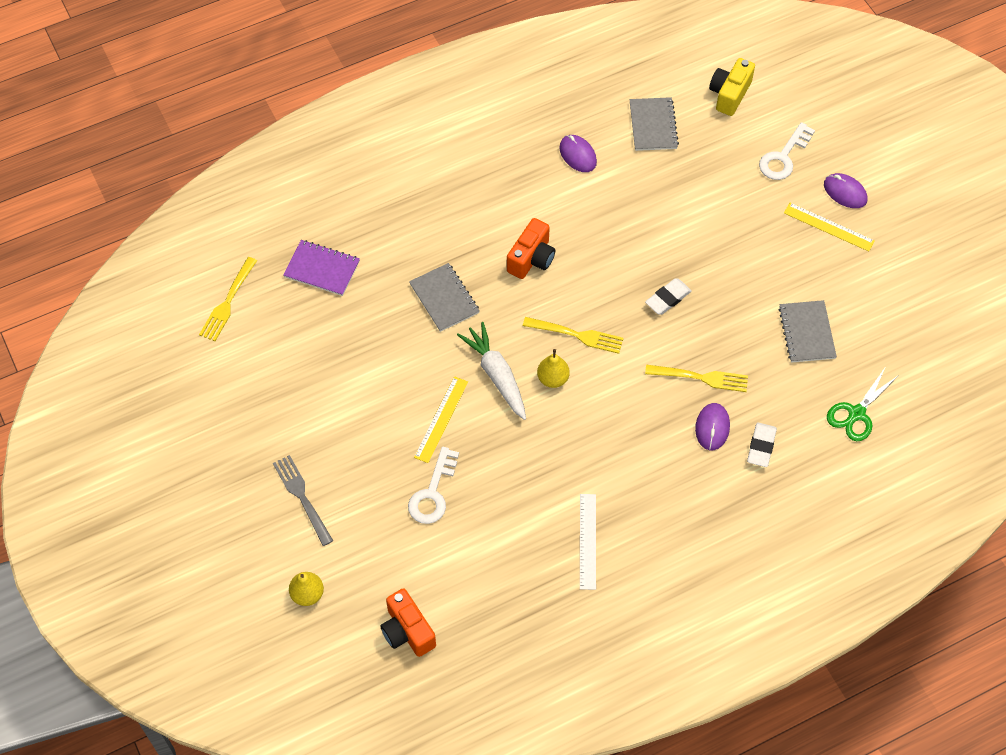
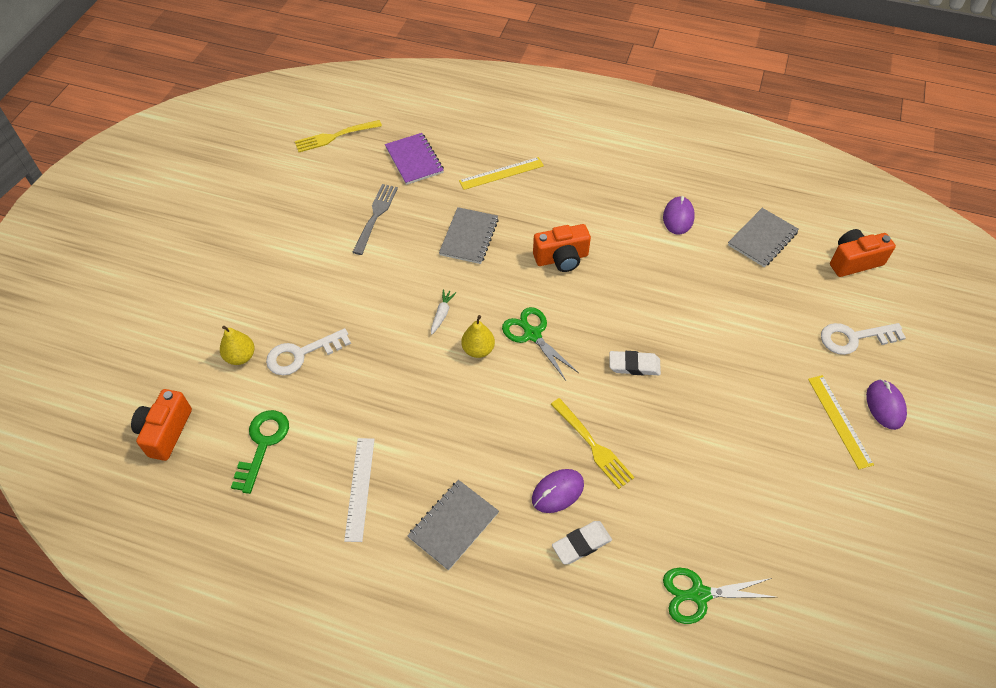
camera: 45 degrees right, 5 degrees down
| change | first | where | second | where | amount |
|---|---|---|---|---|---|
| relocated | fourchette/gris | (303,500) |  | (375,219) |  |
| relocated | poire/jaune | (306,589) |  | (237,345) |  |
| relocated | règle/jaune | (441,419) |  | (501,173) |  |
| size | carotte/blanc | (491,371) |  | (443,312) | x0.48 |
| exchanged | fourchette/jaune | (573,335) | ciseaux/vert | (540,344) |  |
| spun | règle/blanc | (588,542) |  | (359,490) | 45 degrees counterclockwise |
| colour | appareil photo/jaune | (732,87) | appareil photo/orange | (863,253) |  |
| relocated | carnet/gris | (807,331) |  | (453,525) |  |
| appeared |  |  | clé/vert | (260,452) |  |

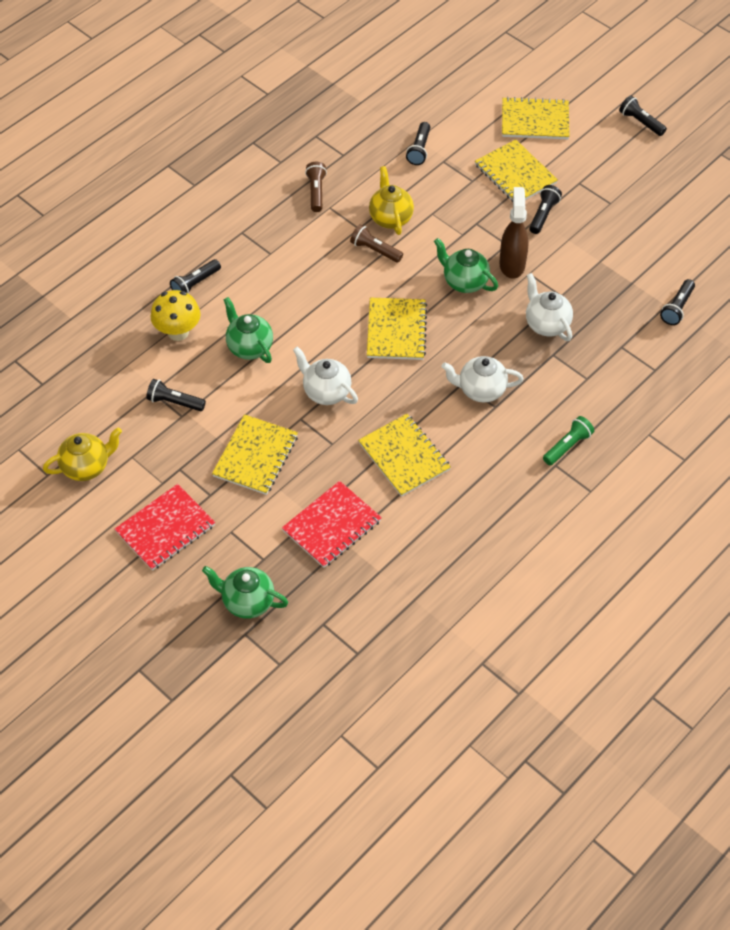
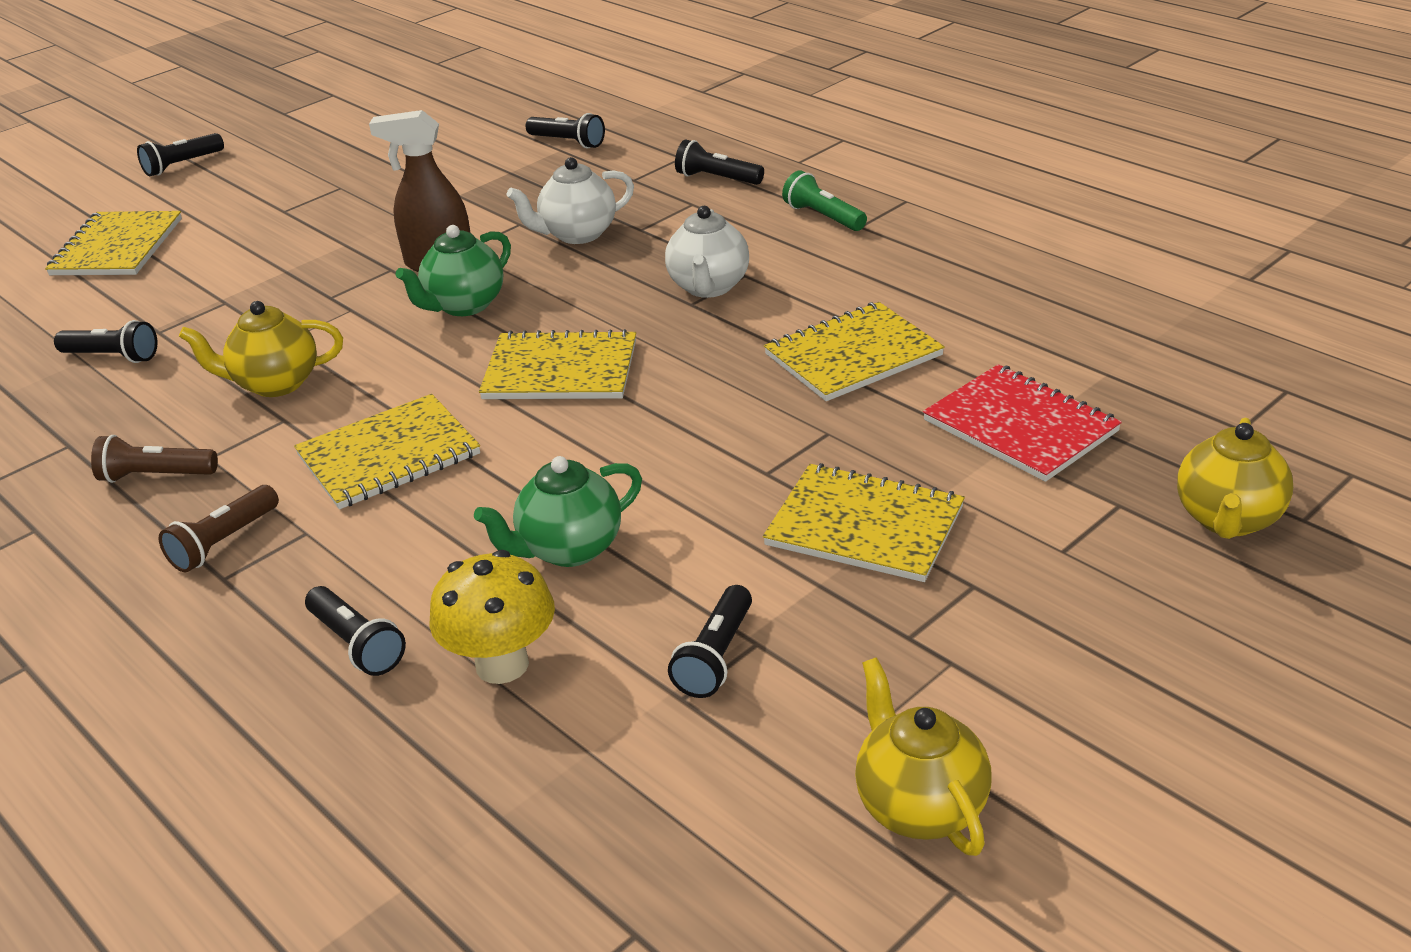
camera: 85 degrees left, 20 degrees down
| change | first | where | second | where | amount |
|---|---|---|---|---|---|
| missing | carnet/rouge | (164,527) |  |  |  |
| colour | théière/vert | (245,592) | théière/jaune | (1235,478) |  |
| missing | théière/blanc | (325,375) |  |  |  |
| relocated | lampe de poche/marron | (376,243) |  | (219,528) |  |
| relocated | carnet/jaune | (516,170) |  | (387,451) |  |
| relocated | lampe de poche/noir | (545,209) |  | (719,162) |  |

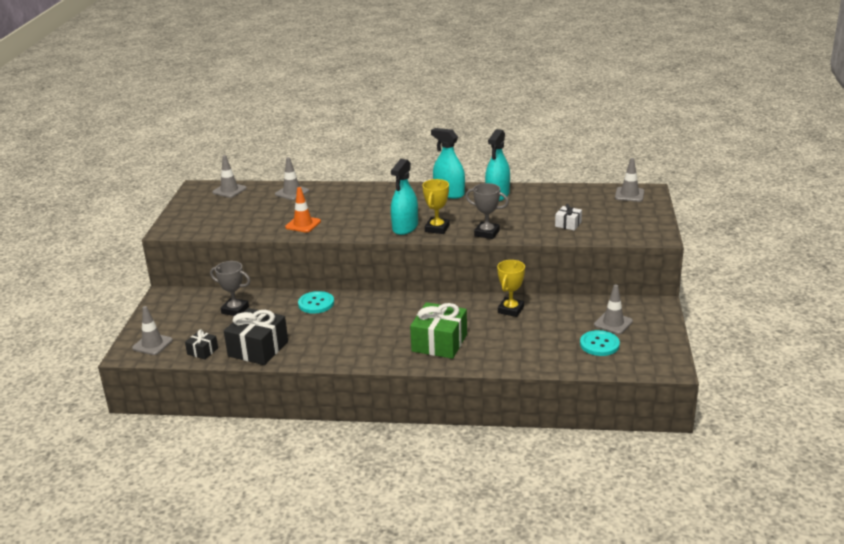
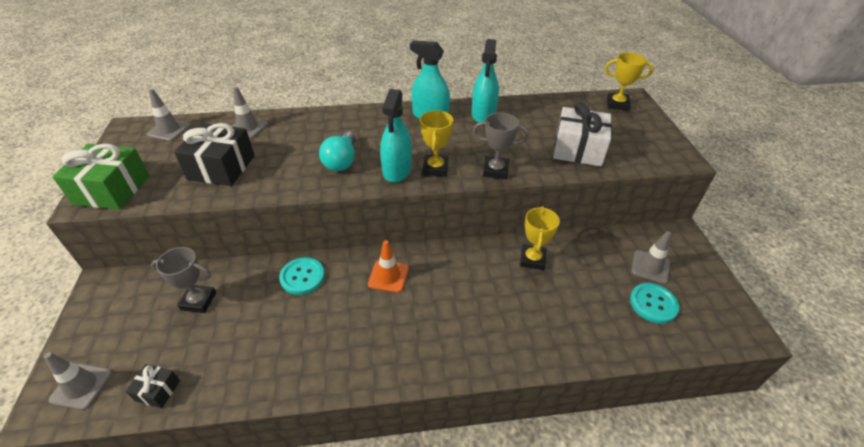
camera: 15 degrees left, 15 degrees up
| change | first | where | second | where | amount |
|---|---|---|---|---|---|
| relocated | cadeau/noir | (256,336) |  | (214,154) |  |
| relocated | cône de chantier/orange | (303,210) |  | (388,266) |  |
| relocated | cadeau/vert | (438,330) |  | (100,177) |  |
| size | cadeau/blanc | (568,217) |  | (582,134) | x2.01 |
| exchanged | cône de chantier/gris | (629,180) | trophée/jaune | (629,81) |  |
| appeared |  |  | ampoule/turquoise | (337,151) |  |

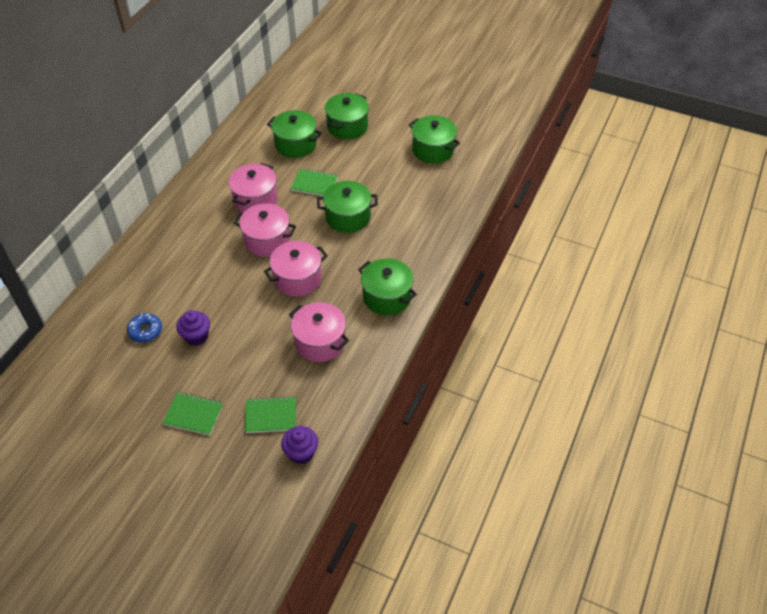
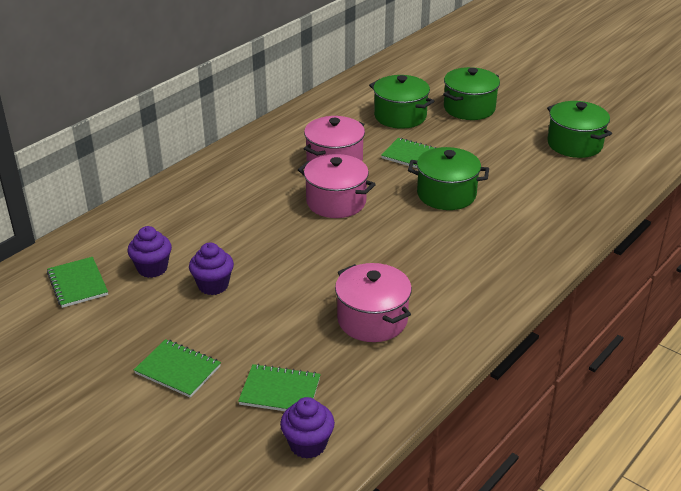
camera: 15 degrees right, 15 degrees down
| change | first | where | second | where | amount |
|---|---|---|---|---|---|
| exchanged | beignet/bleu | (144,327) | muffin/violet | (150,252) |  |
| missing | marmite/rose | (296,269) |  |  |  |
| missing | marmite/vert | (387,286) |  |  |  |
| appeared |  |  | carnet/vert | (77,282) |  |

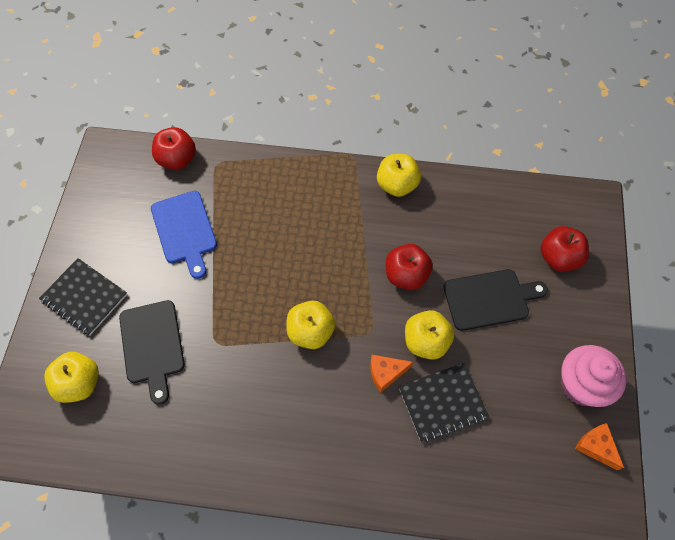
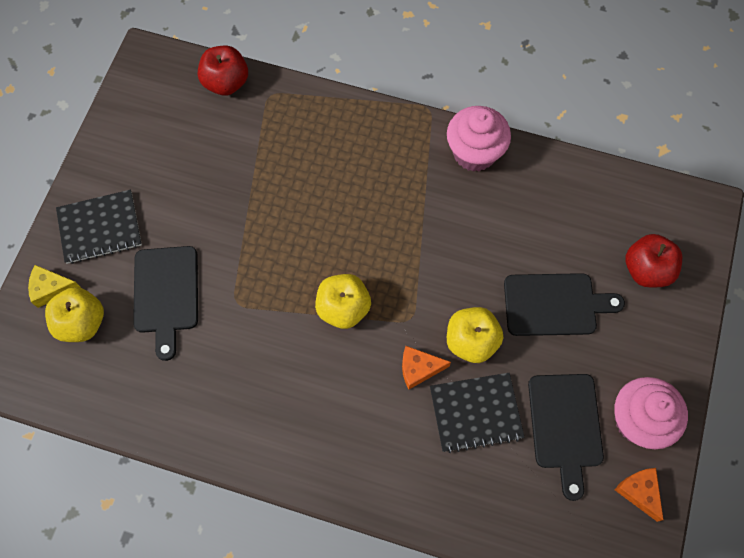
camera: 10 degrees right, 5 degrees up
| change | first | where | second | where | amount |
|---|---|---|---|---|---|
| spun | carnet/noir | (83,297) |  | (99,227) | 60 degrees counterclockwise |
| missing | planche à découper/bleu | (184,235) |  |  |  |
| exchanged | pomme/jaune | (399,175) | muffin/rose | (479,139) |  |
| missing | pomme/rouge | (409,267) |  |  |  |
| appeared |  |  | fromage/jaune | (54,286) |  |
| appeared |  |  | planche à découper/noir | (566,437) |  |

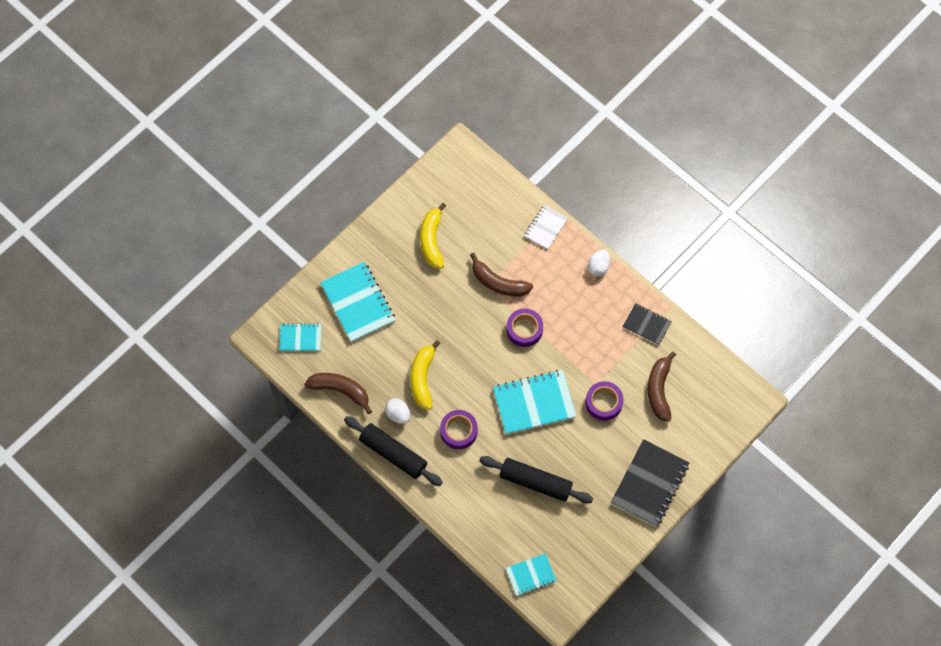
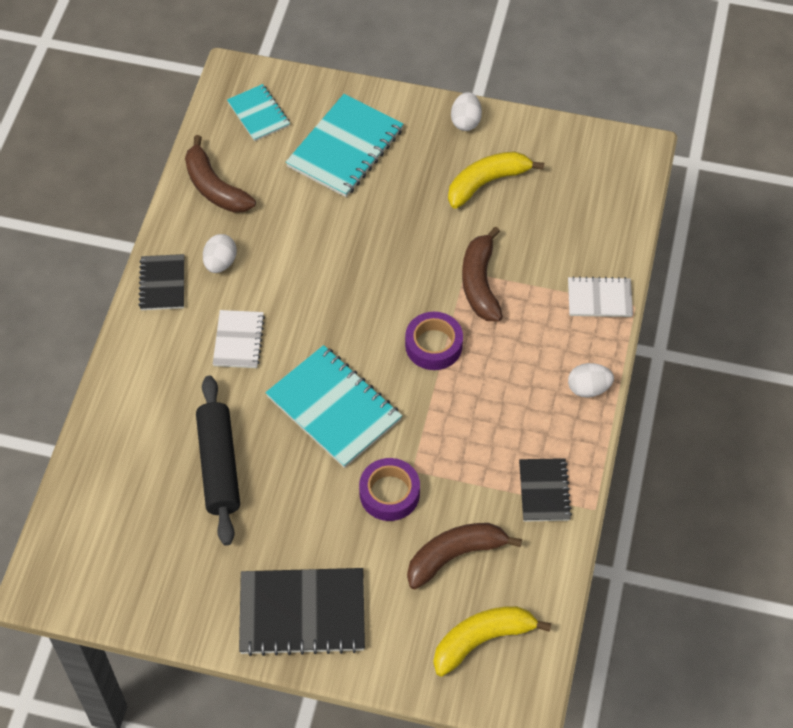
camera: 60 degrees right, 10 degrees down
| change | first | where | second | where | amount |
|---|---|---|---|---|---|
| spun | banane/marron | (338,393) |  | (220,174) | 150 degrees clockwise |
| exchanged | rouleau à pâtisserie/noir | (393,451) | carnet/noir | (161,282) |  |
| relocated | banane/jaune | (425,375) |  | (492,641) |  |
| exchanged | ruban adhésif/violet | (459,429) | carnet/blanc | (239,339) |  |
| missing | carnet/turquoise | (531,574) |  |  |  |
| appeared |  |  | œuf/blanc | (466,111) |  |

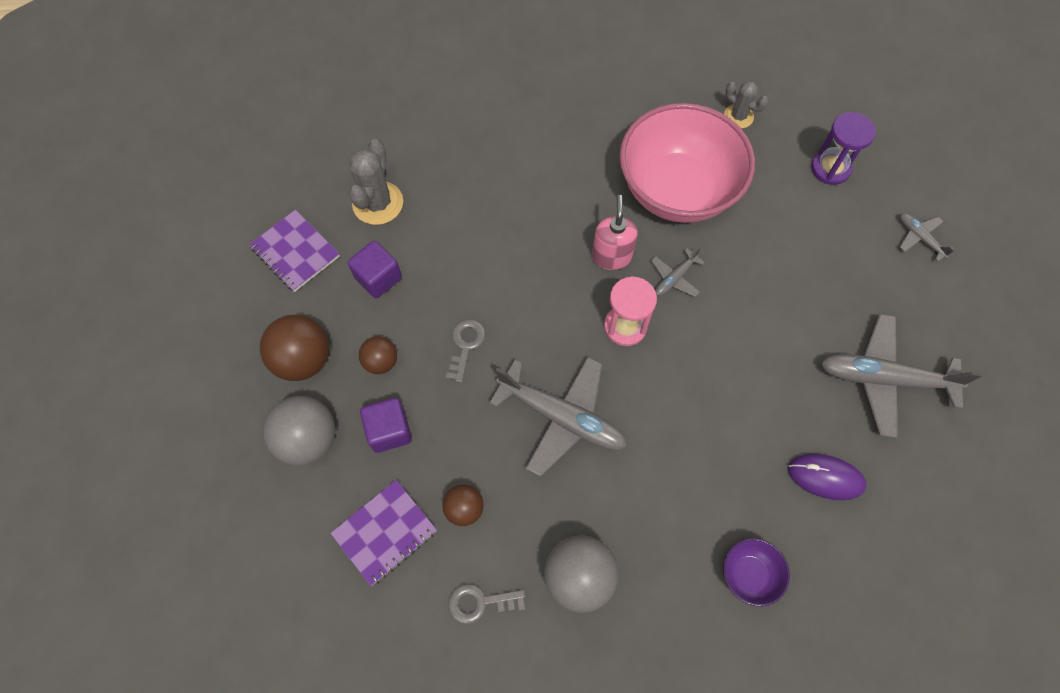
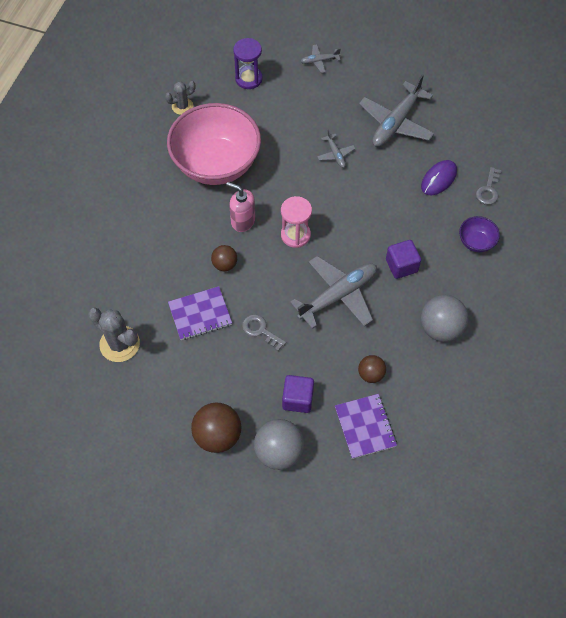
camera: 65 degrees left, 5 degrees down
| change | first | where | second | where | amount |
|---|---|---|---|---|---|
| relocated | carnet/violet | (294,251) |  | (200,313) |  |
| relocated | cube/violet | (375,269) |  | (403,259) |  |
| relocated | balle/marron | (378,355) |  | (224,258) |  |
| relocated | clé/gris | (486,604) |  | (488,186) |  |
| relocated | avion/gris | (678,272) |  | (336,148) |  |

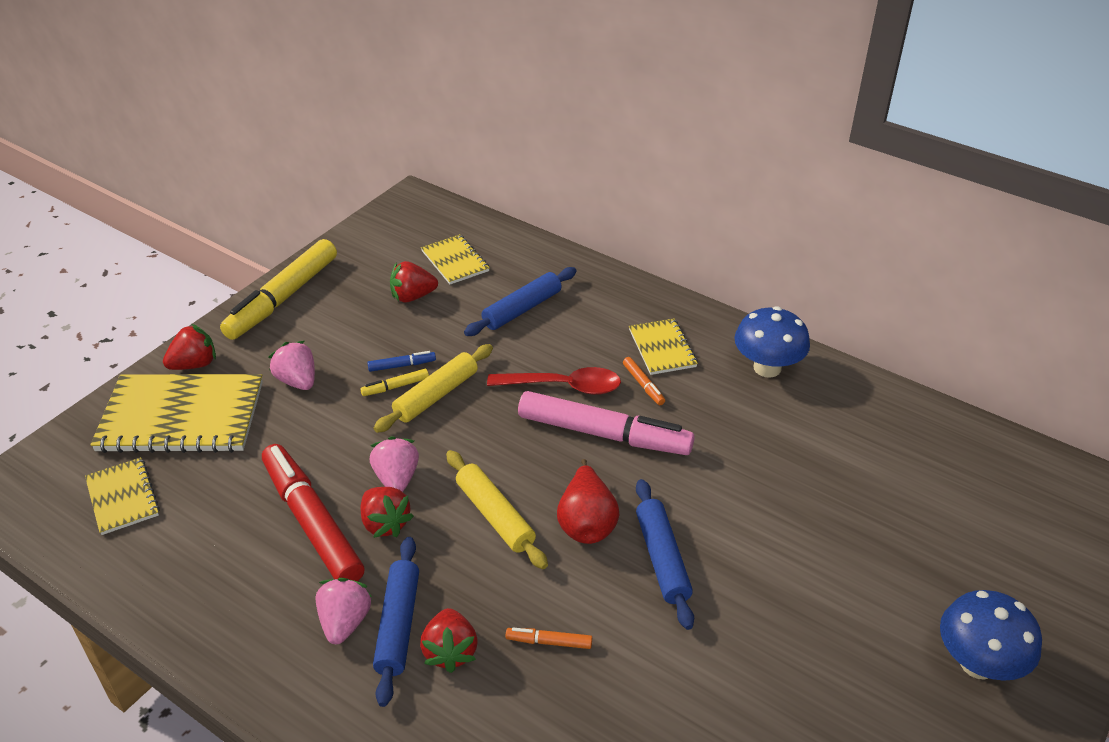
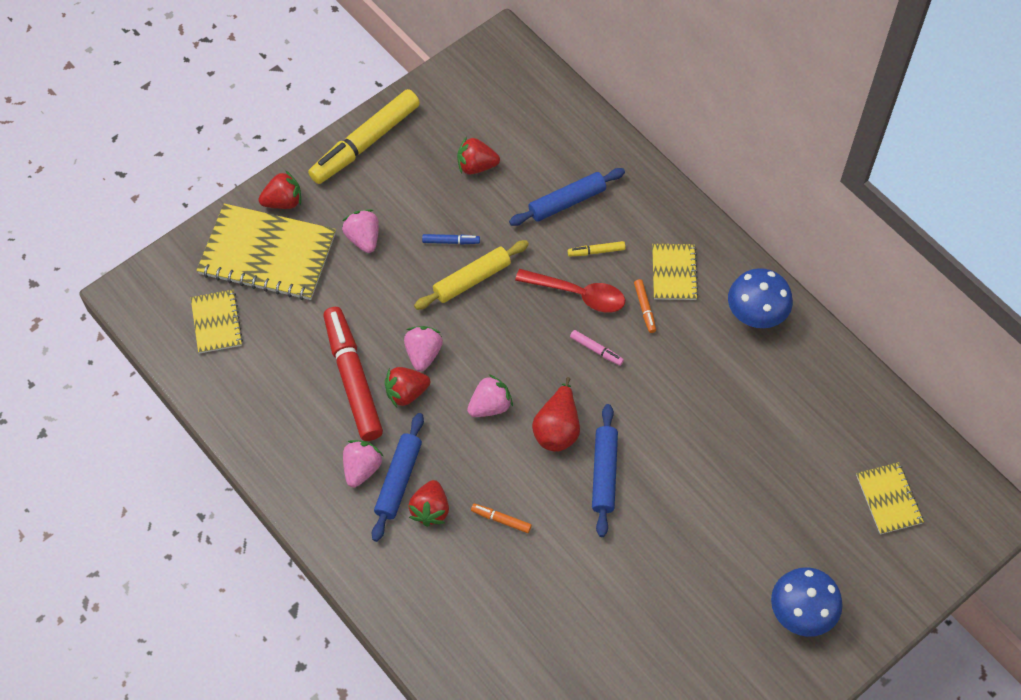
camera: 15 degrees right, 20 degrees up
| change | first | where | second | where | amount |
|---|---|---|---|---|---|
| relocated | feutre/jaune | (394,382) |  | (597,248) |  |
| spun | fraise/rouge | (387,512) |  | (407,387) | 90 degrees clockwise |
| relocated | carnet/jaune | (455,259) |  | (890,498) |  |
| exchanged | rouleau à pâtisserie/jaune | (497,509) | fraise/rose | (490,395) |  |
| size | feutre/rose | (606,423) |  | (597,348) | x0.41 |

